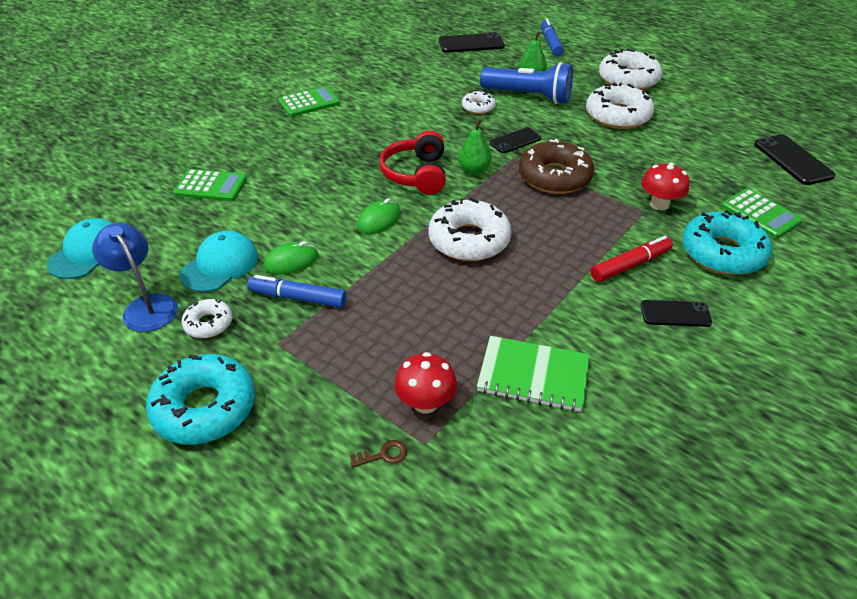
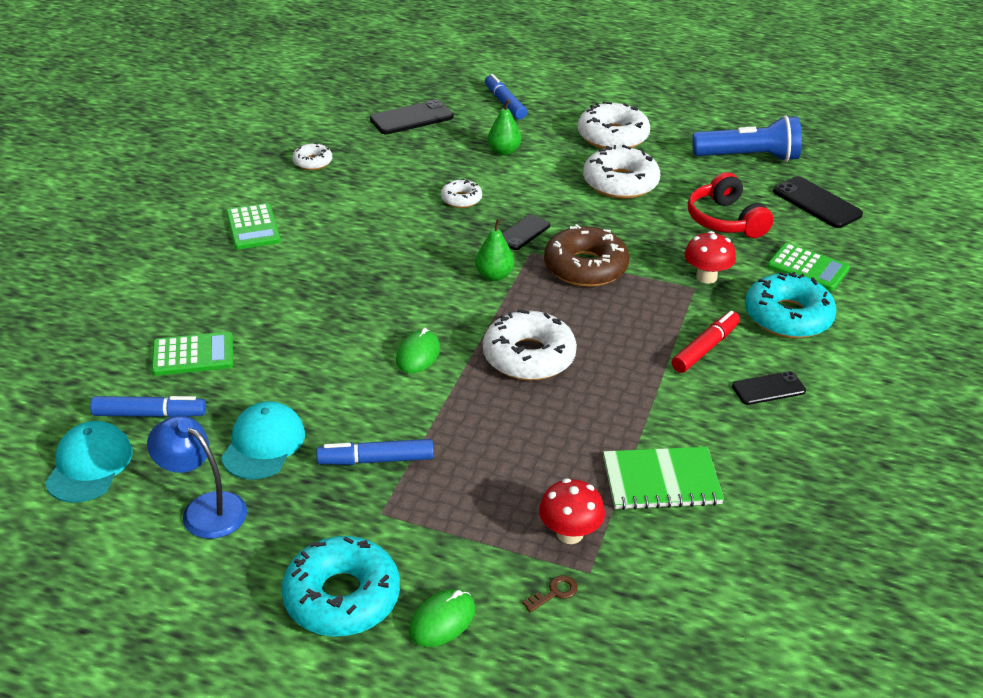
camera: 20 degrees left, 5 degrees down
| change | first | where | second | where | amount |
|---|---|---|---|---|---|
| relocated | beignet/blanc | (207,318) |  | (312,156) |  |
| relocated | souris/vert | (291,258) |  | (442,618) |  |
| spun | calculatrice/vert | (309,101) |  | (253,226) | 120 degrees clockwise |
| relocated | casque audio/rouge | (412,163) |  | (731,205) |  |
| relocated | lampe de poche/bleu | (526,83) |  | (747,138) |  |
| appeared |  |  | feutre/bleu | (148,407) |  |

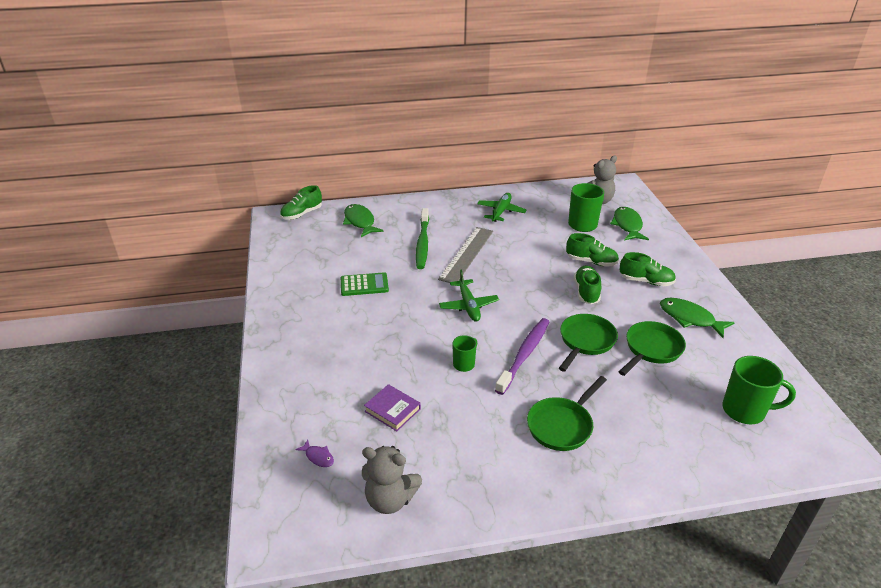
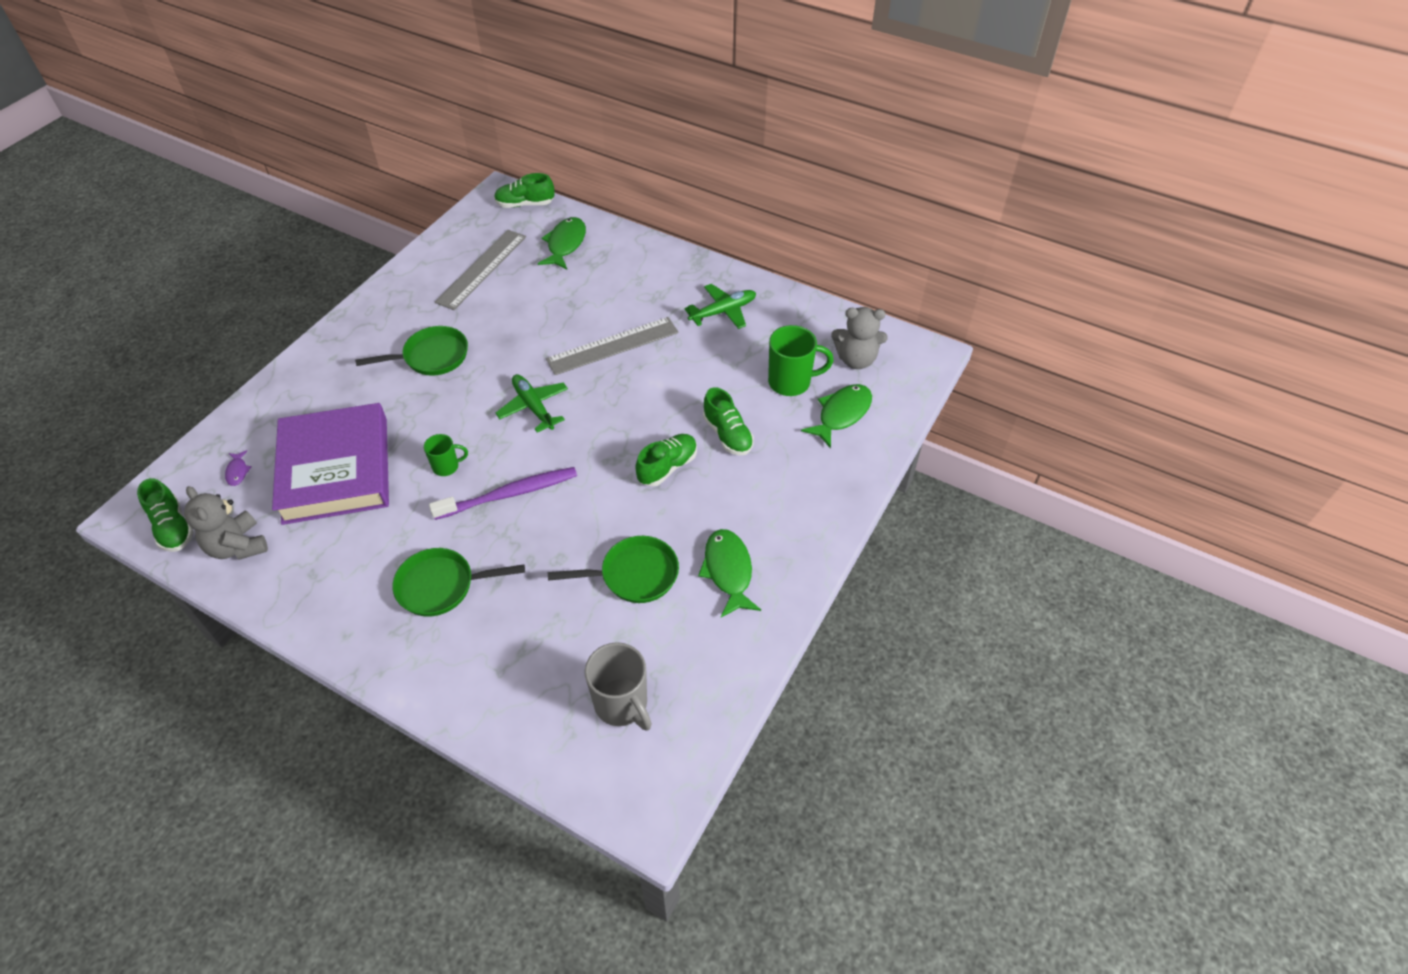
camera: 40 degrees right, 15 degrees up
| change | first | where | second | where | amount |
|---|---|---|---|---|---|
| missing | calculatrice/vert | (365,284) |  |  |  |
| size | livre/violet | (392,407) |  | (330,464) | x2.46 |
| missing | brosse à dents/vert | (422,238) |  |  |  |
| spun | avion/vert | (469,296) |  | (531,403) | 120 degrees clockwise |
| relocated | poêle/vert | (588,343) |  | (411,351) |  |
| relocated | chaussure/vert | (647,269) |  | (165,515) |  |
| colour | tasse/vert | (759,390) | tasse/gris | (618,686) |  |
| appeared |  |  | règle/gris | (480,270) |  |

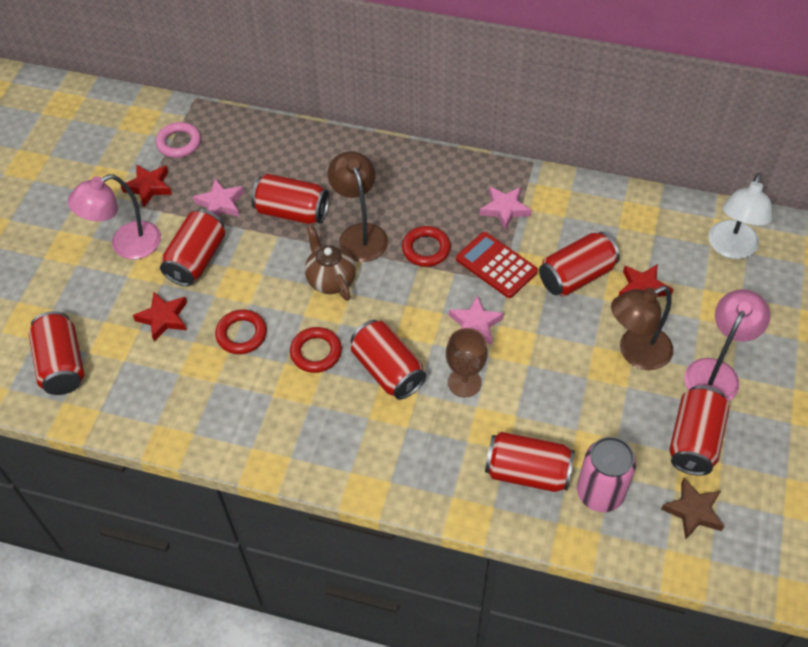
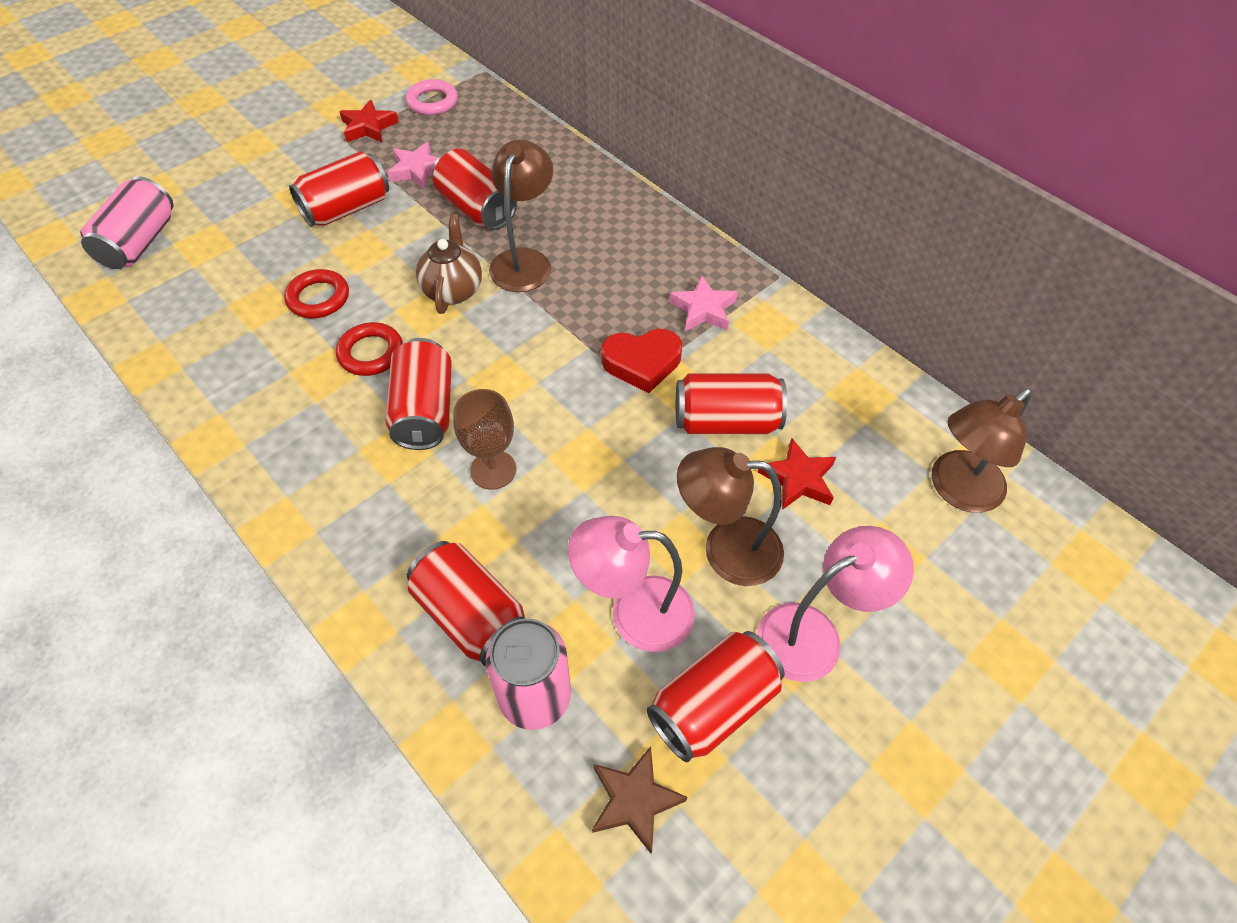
camera: 30 degrees right, 0 degrees up
| change | first | where | second | where | amount |
|---|---|---|---|---|---|
| colour | canette/rouge | (56,353) | canette/rose | (126,222) |  |
| relocated | lampe/rose | (114,216) |  | (631,584) |  |
| missing | étoile/rouge | (160,316) |  |  |  |
| missing | anneau/rouge | (426,246) |  |  |  |
| missing | étoile/rose | (476,320) |  |  |  |
| exchanged | calculatrice/rouge | (497,265) | cœur/rouge | (641,361) |  |
| colour | lampe/blanc | (741,216) | lampe/marron | (982,450) |  |

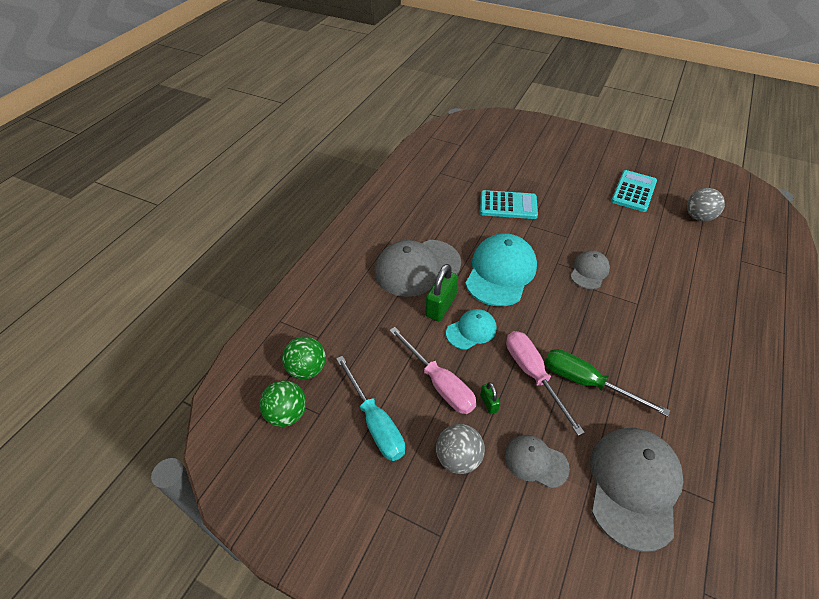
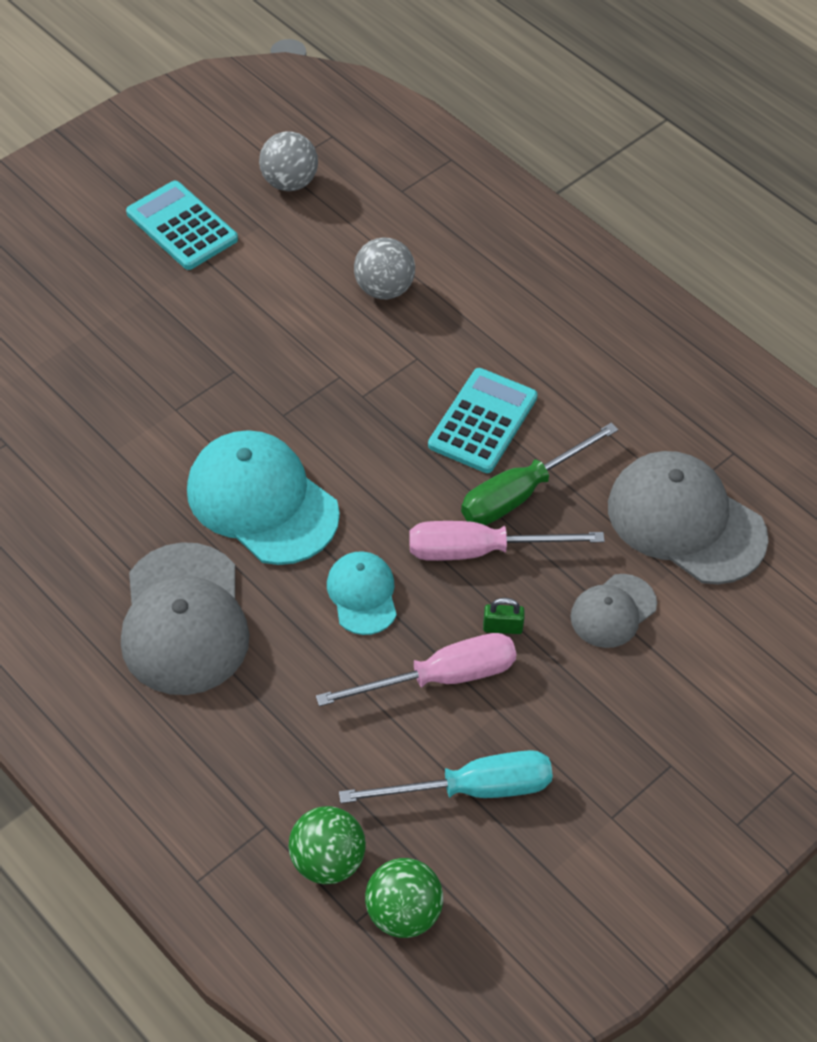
camera: 70 degrees left, 5 degrees up
| change | first | where | second | where | amount |
|---|---|---|---|---|---|
| missing | cadenas/vert | (441,292) |  |  |  |
| relocated | balle/gris | (460,449) |  | (384,268) |  |
| relocated | calculatrice/turquoise | (509,204) |  | (483,420) |  |
| missing | casquette/gris | (590,269) |  |  |  |

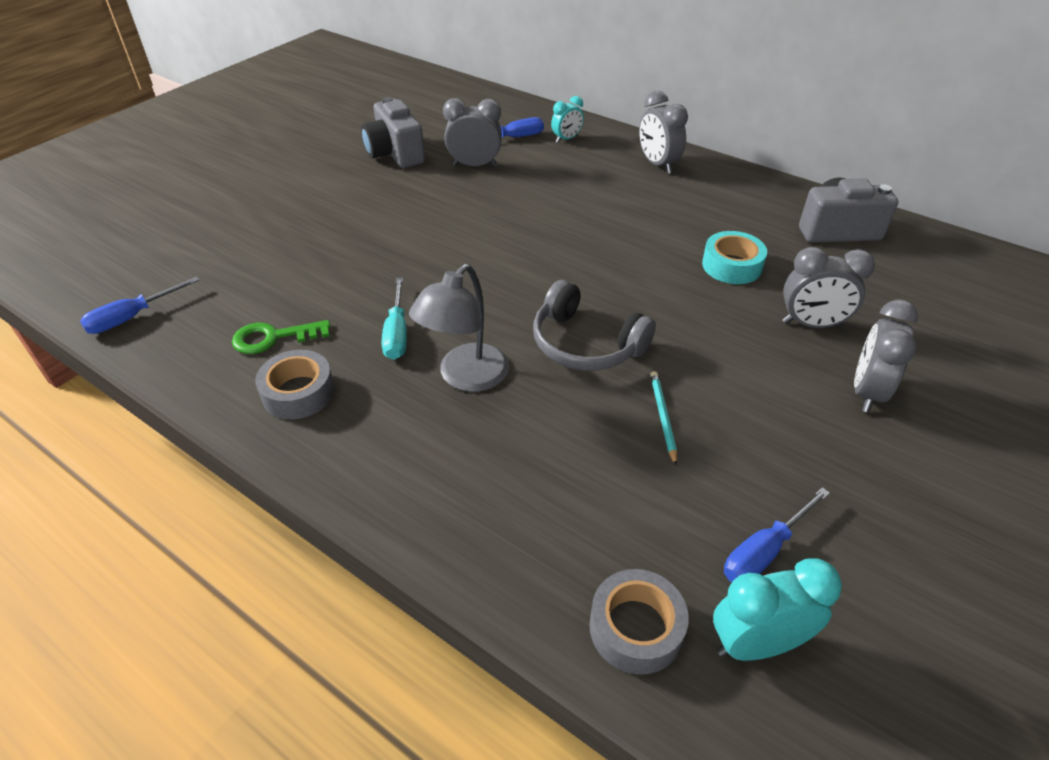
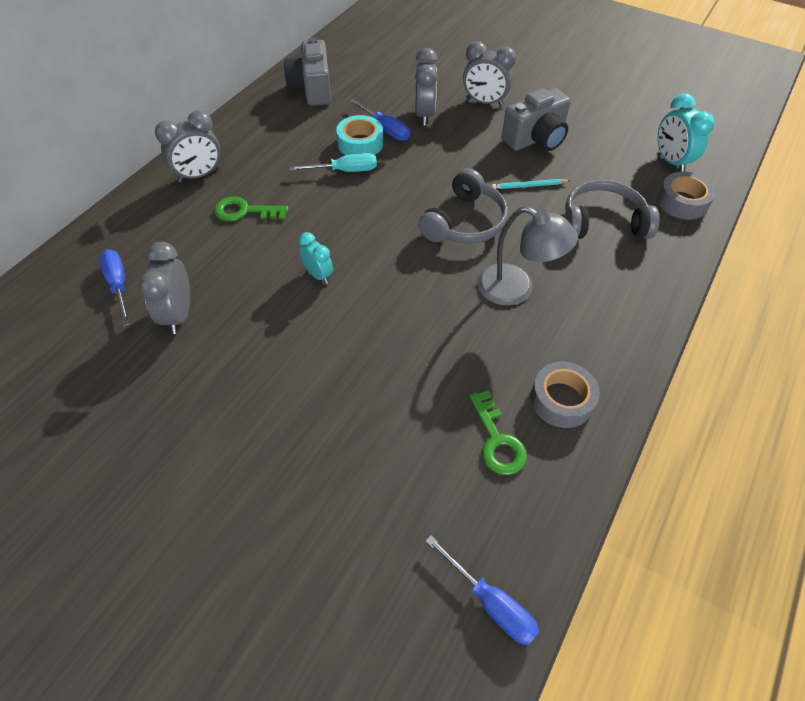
camera: 95 degrees left, 10 degrees up
| change | first | where | second | where | amount |
|---|---|---|---|---|---|
| relocated | appareil photo/gris | (393,132) |  | (536,119) |  |
| relocated | tournevis/turquoise | (394,318) |  | (333,162) |  |
| relocated | réveil/turquoise | (567,119) |  | (316,258) |  |
| relocated | tournevis/bleu | (777,534) |  | (380,120) |  |
| appeared |  |  | clé/vert | (251,209) |  |
| appeared |  |  | casque audio/gris | (611,209) |  |

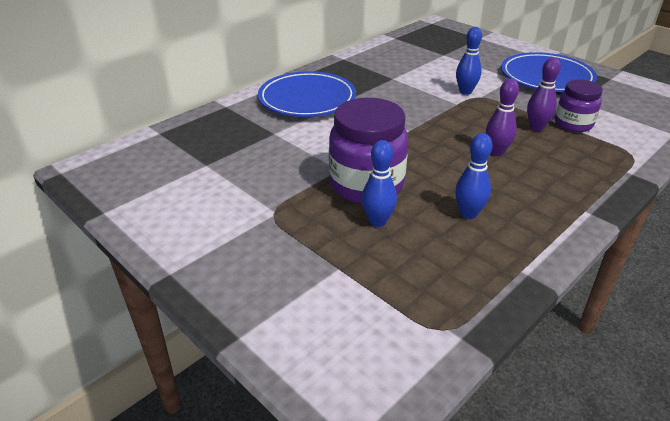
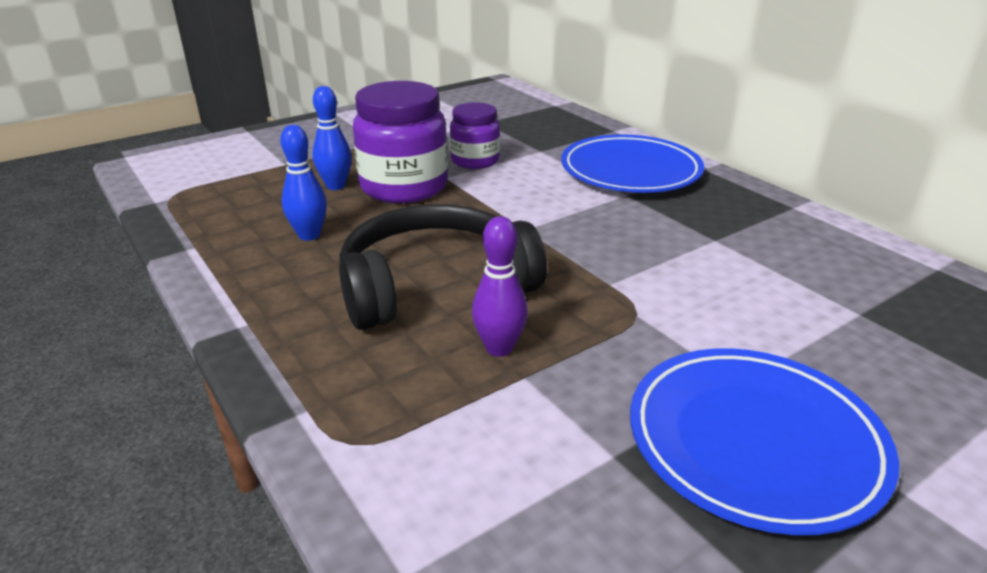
camera: 100 degrees right, 5 degrees down
| change | first | where | second | where | amount |
|---|---|---|---|---|---|
| missing | quille/bleu | (469,61) |  |  |  |
| exchanged | quille/violet | (502,117) | casque audio/noir | (443,267) |  |
| relocated | bocal/violet | (579,106) |  | (475,135) |  |

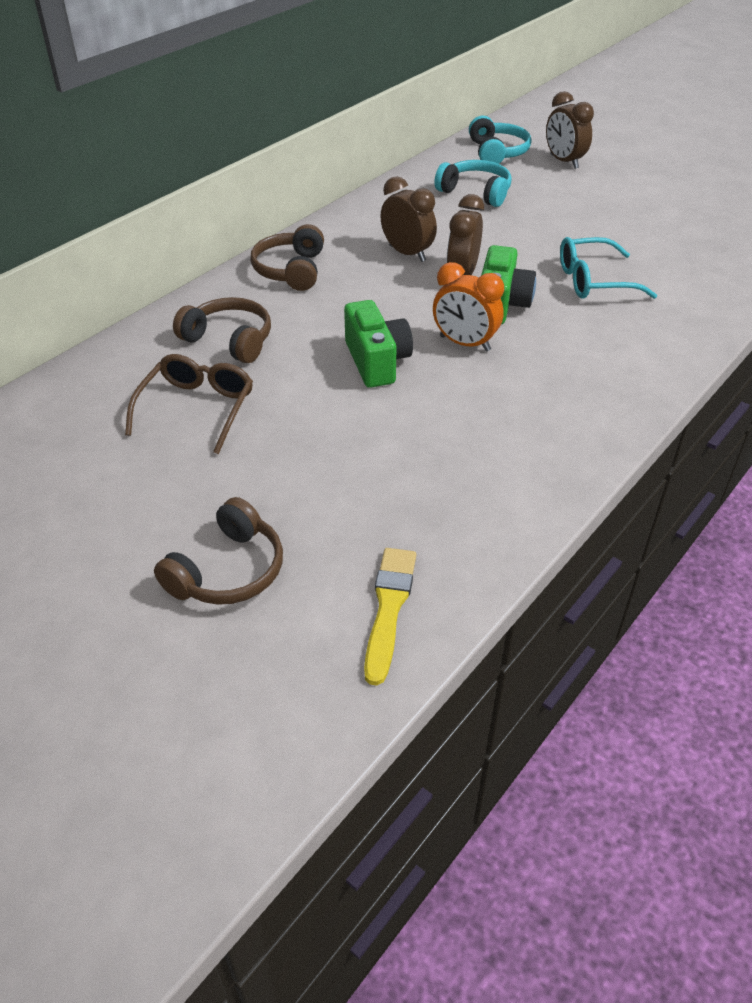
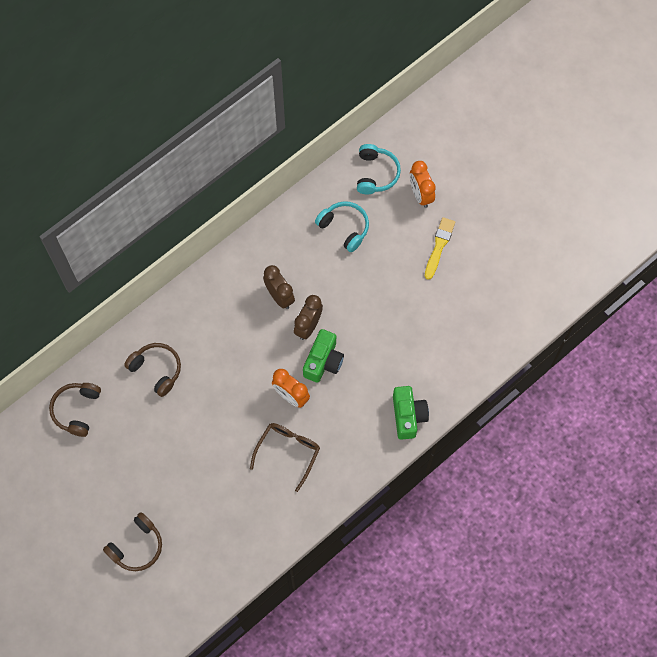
camera: 10 degrees right, 25 degrees up
| change | first | where | second | where | amount |
|---|---|---|---|---|---|
| relocated | lunettes/marron | (189,404) |  | (285,457) |  |
| relocated | casque audio/marron | (287,257) |  | (75,410) |  |
| relocated | appareil photo/vert | (378,344) |  | (411,413) |  |
| relocated | pinceau/jaune | (390,617) |  | (440,248) |  |
| colour | réveil/marron | (570,130) | réveil/orange | (423,184) |  |
| missing | lunettes/turquoise | (609,268) |  |  |  |

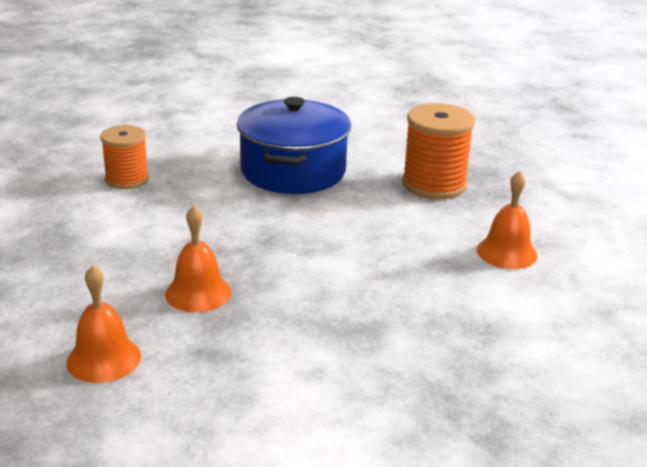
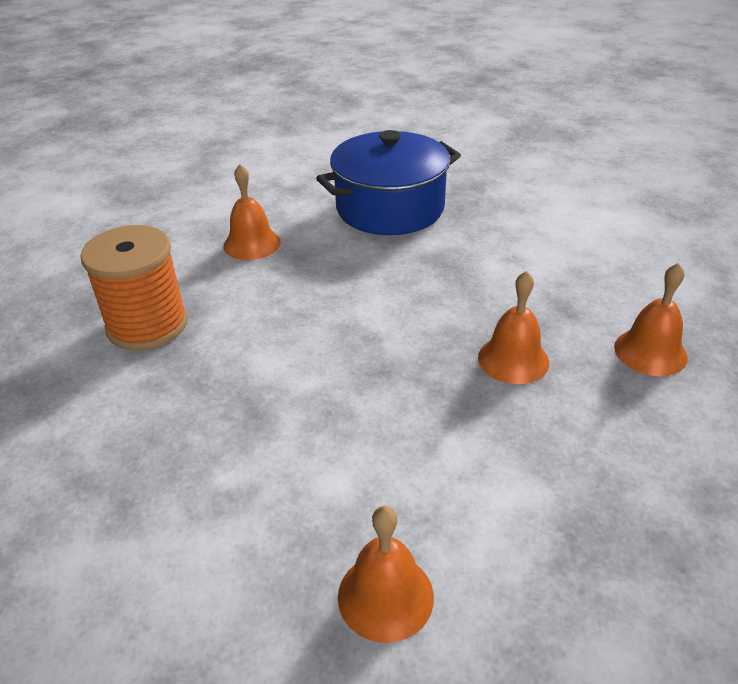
camera: 125 degrees left, 10 degrees up
| change | first | where | second | where | amount |
|---|---|---|---|---|---|
| exchanged | bobine/orange | (124,157) | cloche/orange | (386,574) |  |
| relocated | marmite/bleu | (294,145) |  | (388,182) |  |

